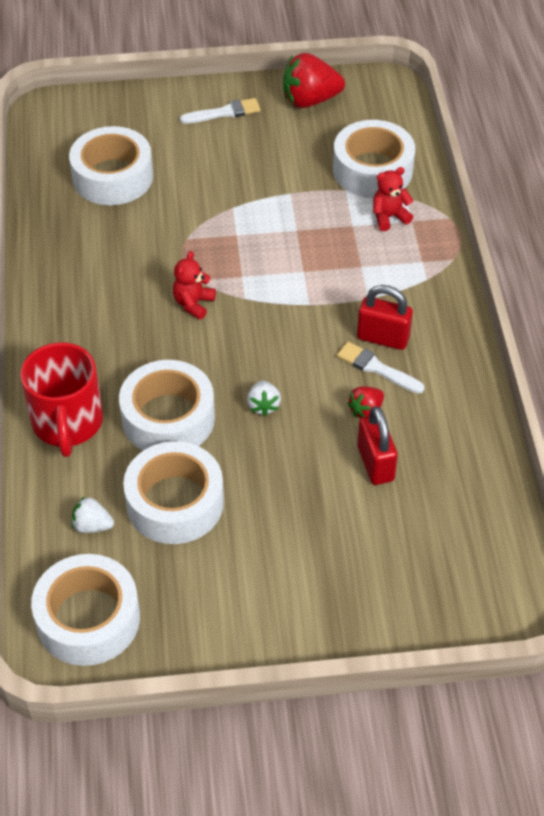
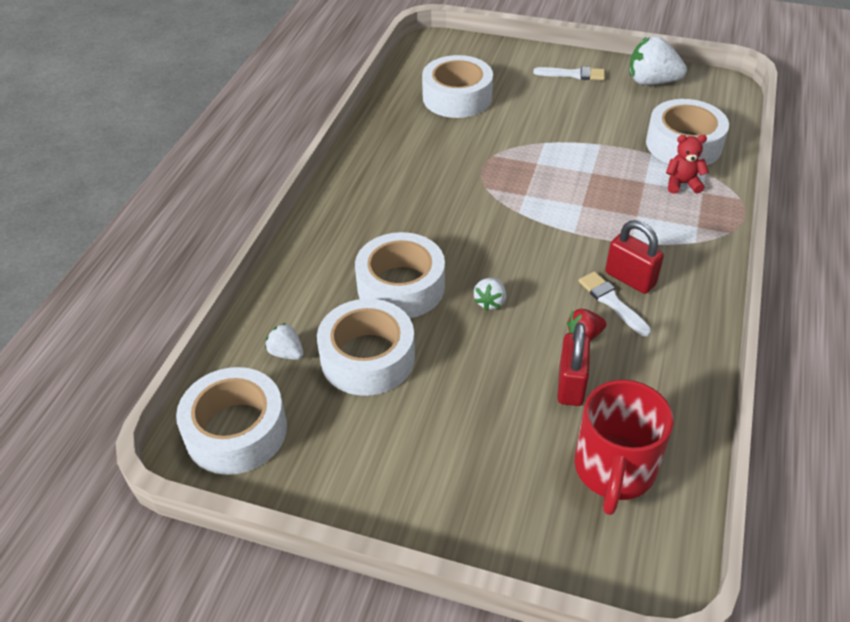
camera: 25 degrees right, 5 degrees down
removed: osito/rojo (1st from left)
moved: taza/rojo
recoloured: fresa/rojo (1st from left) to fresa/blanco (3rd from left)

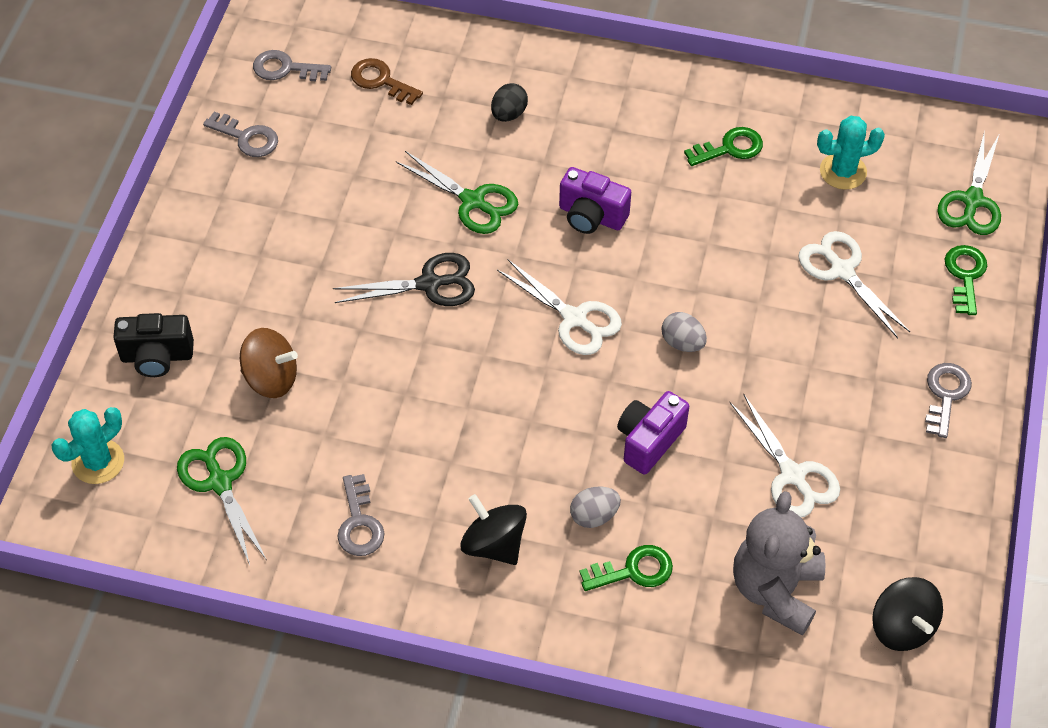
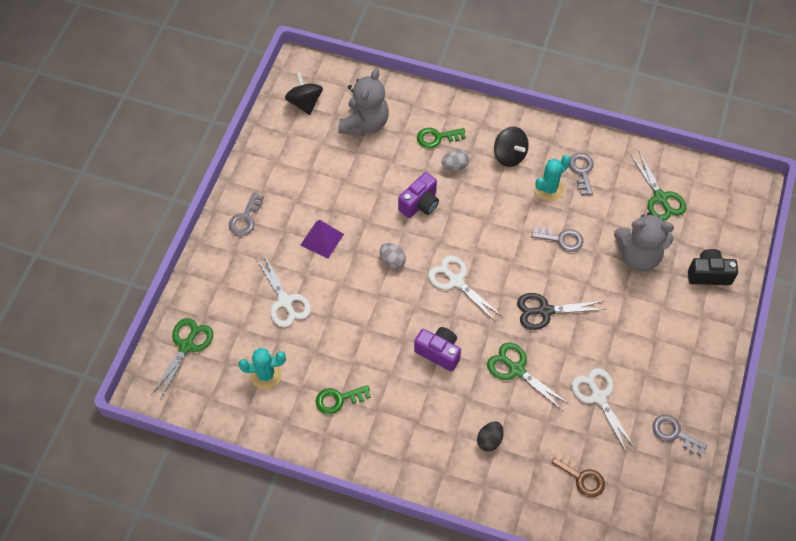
camera: 175 degrees left, 5 degrees up
removed: llave/verde (3rd from left)
added: pirámide/morado
moved: llave/gris (2nd from left); tijeras/blanco (2nd from left in the first image) to tijeras/blanco (3rd from left); cactus/turquesa (1st from left in the first image) to cactus/turquesa (2nd from left)
replaced: peonza/marrón to osito/gris (2nd from left)

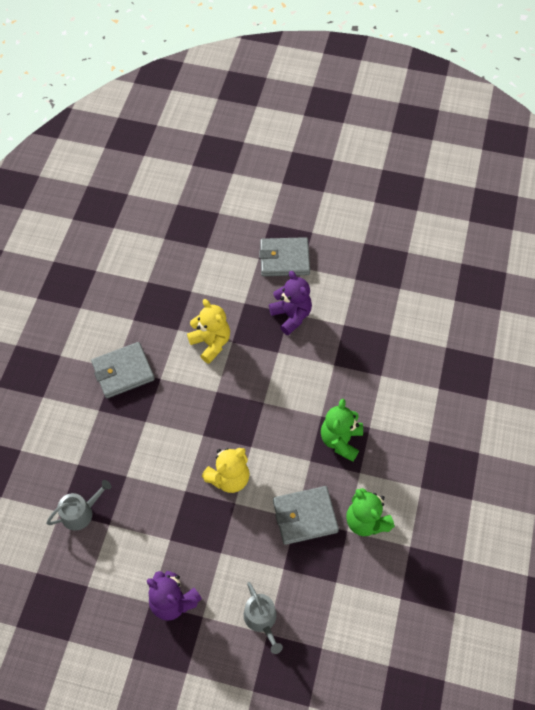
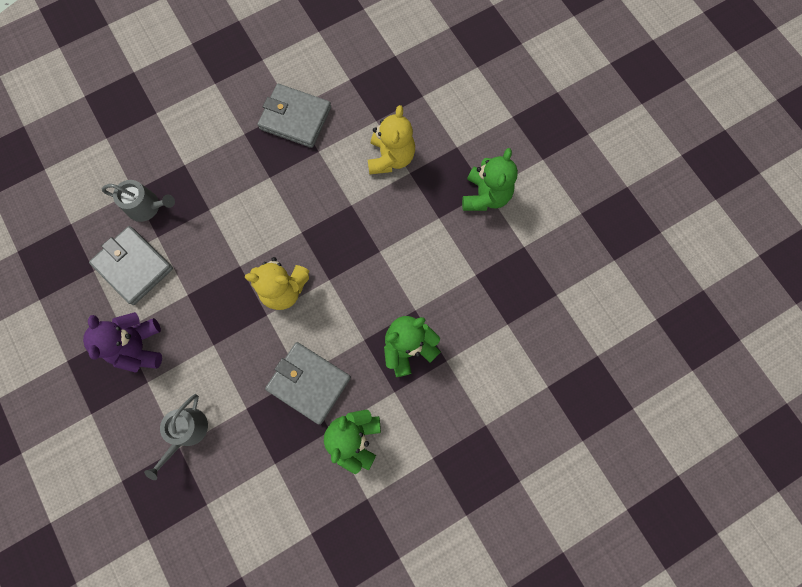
camera: 45 degrees right, 15 degrees up
moved: cartera/gris (2nd from left in the first image) to cartera/gris (1st from left)
recoloured: osito/morado (2nd from left) to osito/verde (3rd from left)

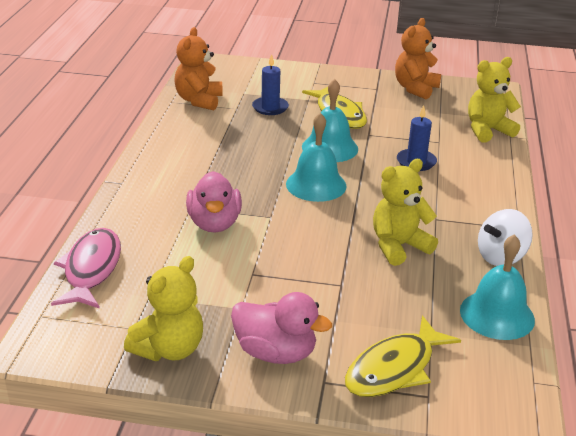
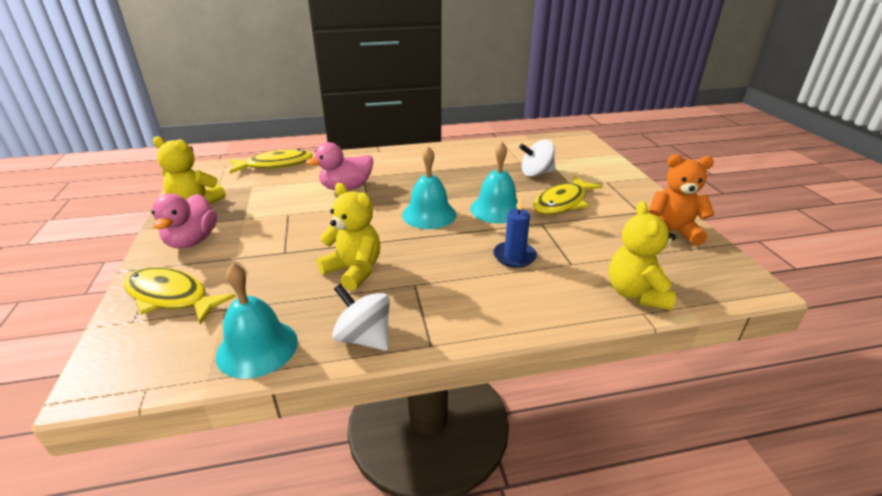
camera: 70 degrees right, 0 degrees up
removed: osito/naranja (1st from left)
replaced: vela/azul (1st from left) to peonza/blanco (2nd from left)
recoloured: pez/rosa to pez/amarillo (2nd from left)
turned: osito/amarillo (3rd from left) 135 degrees counterclockwise

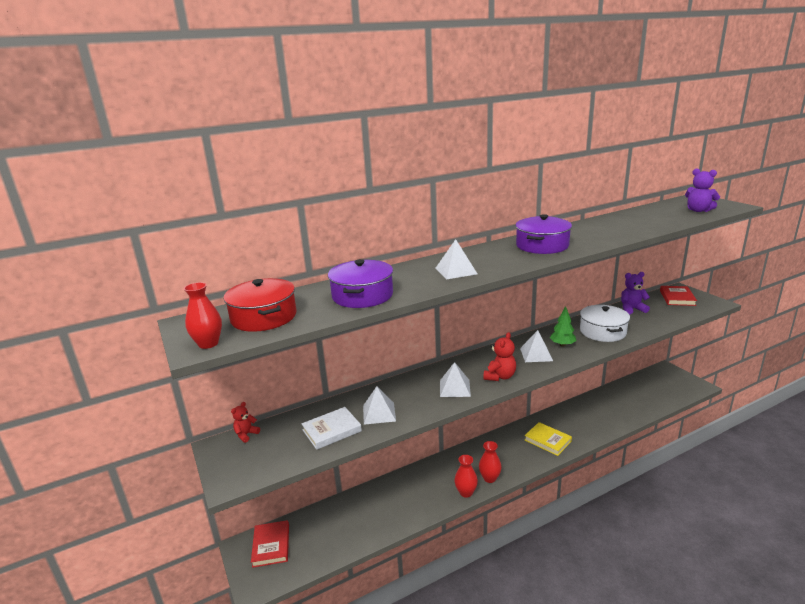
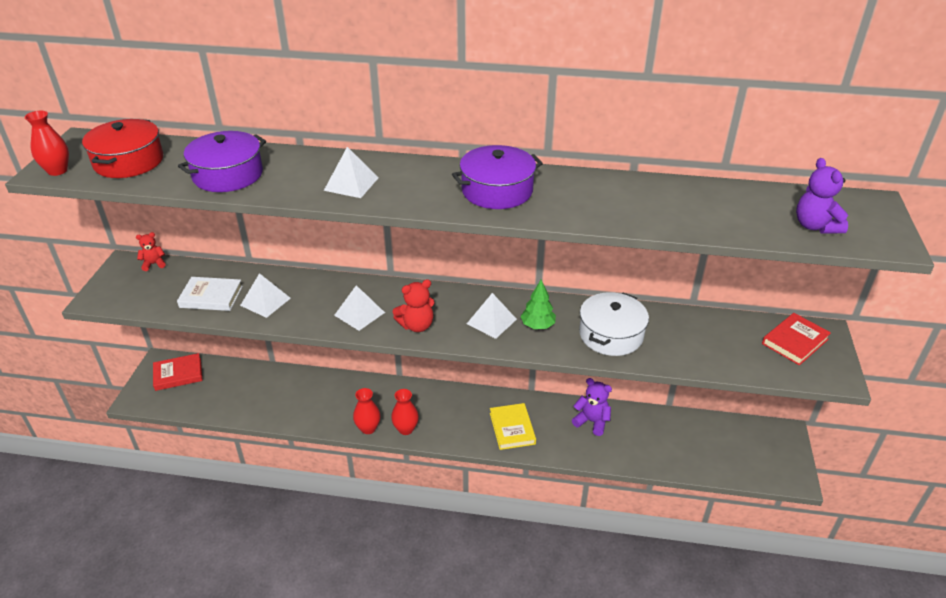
camera: 35 degrees right, 15 degrees up
moved: osito/morado (1st from left)
turned: libro/rojo (1st from left) 45 degrees clockwise

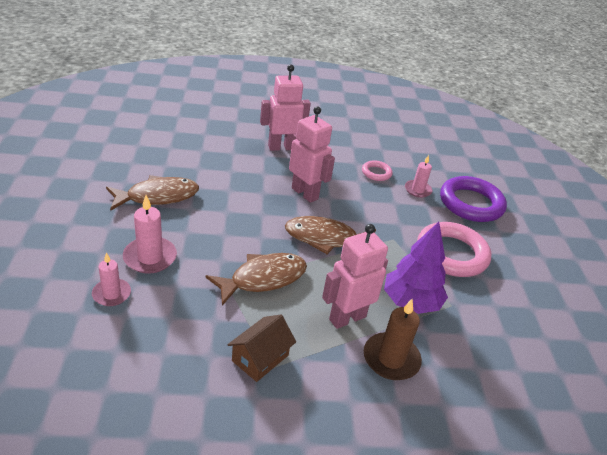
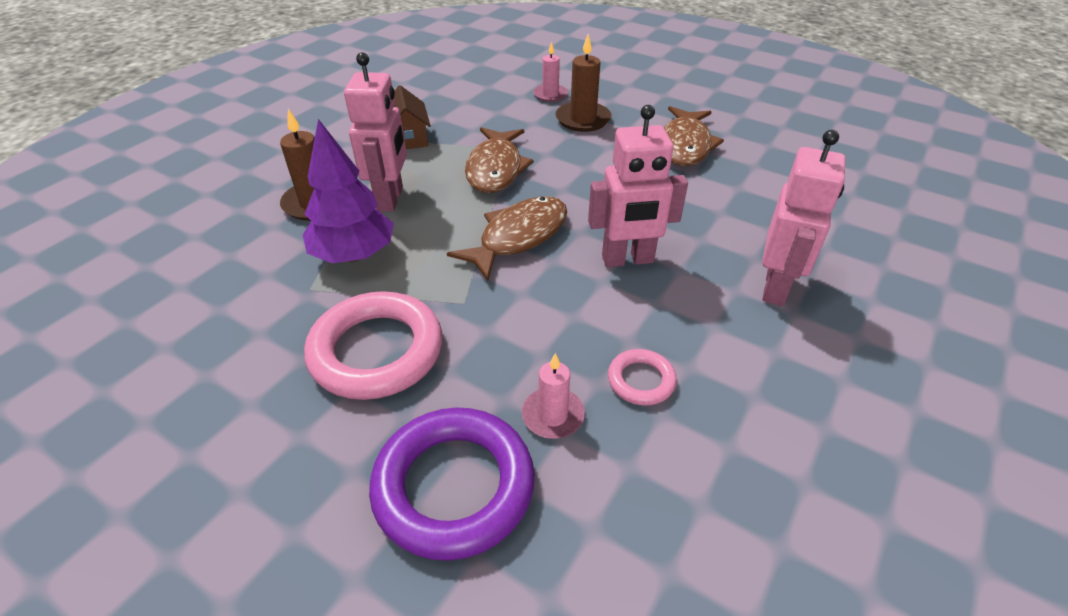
camera: 130 degrees right, 5 degrees up
recoloured: vela/rosa (2nd from left) to vela/marrón (2nd from left)

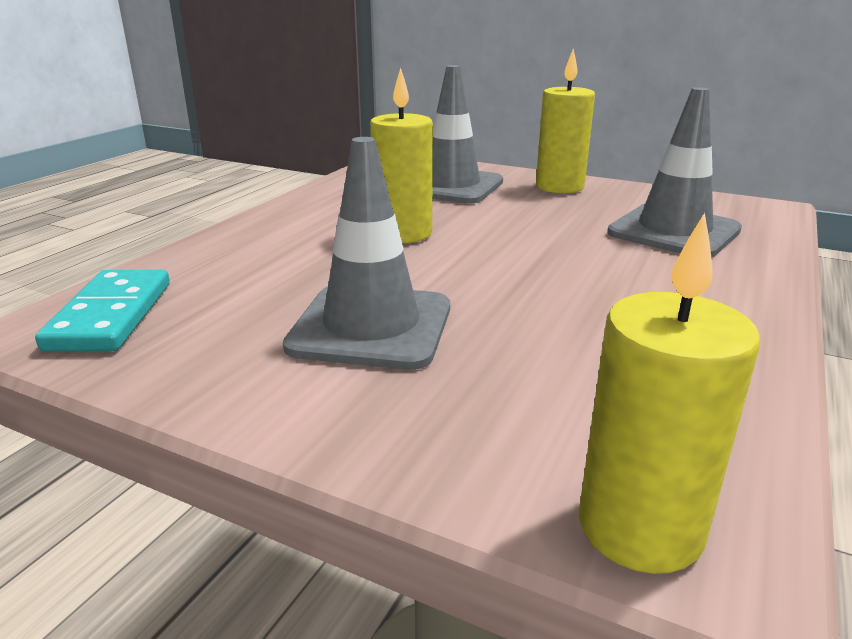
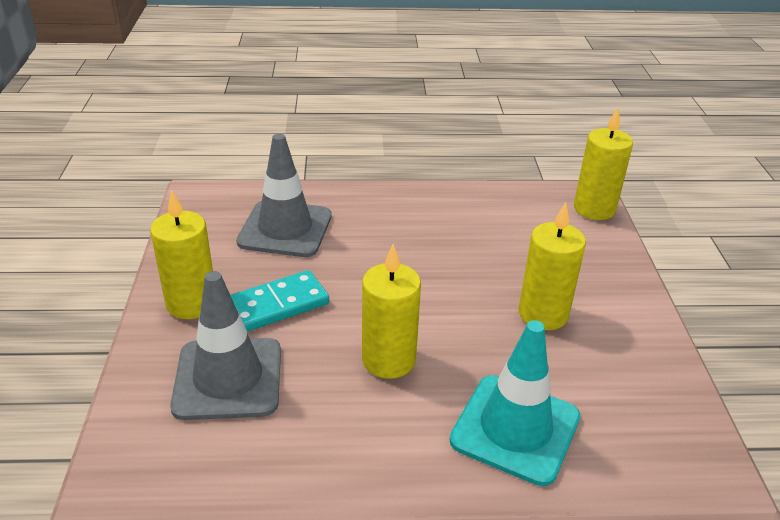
camera: 120 degrees left, 10 degrees up
added: cono de tráfico/turquesa
moved: ficha de dominó/turquesa
replaced: cono de tráfico/gris (1st from left) to vela/amarillo (3rd from left)

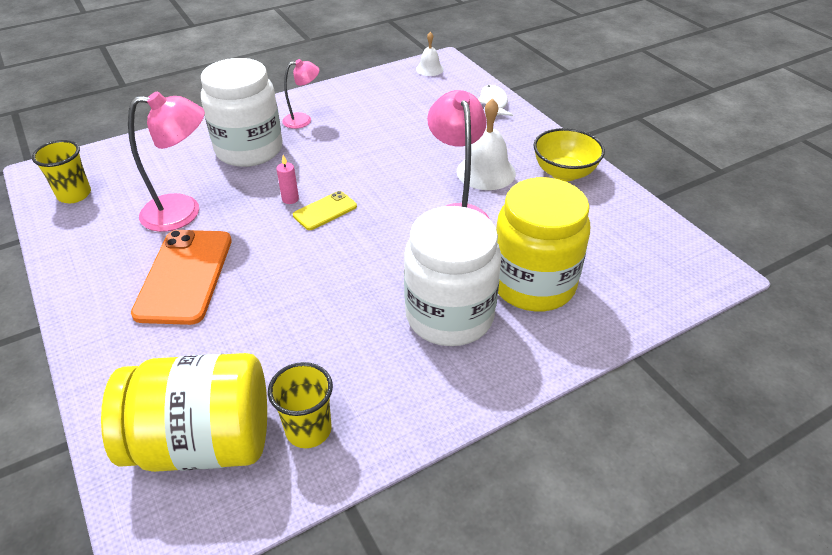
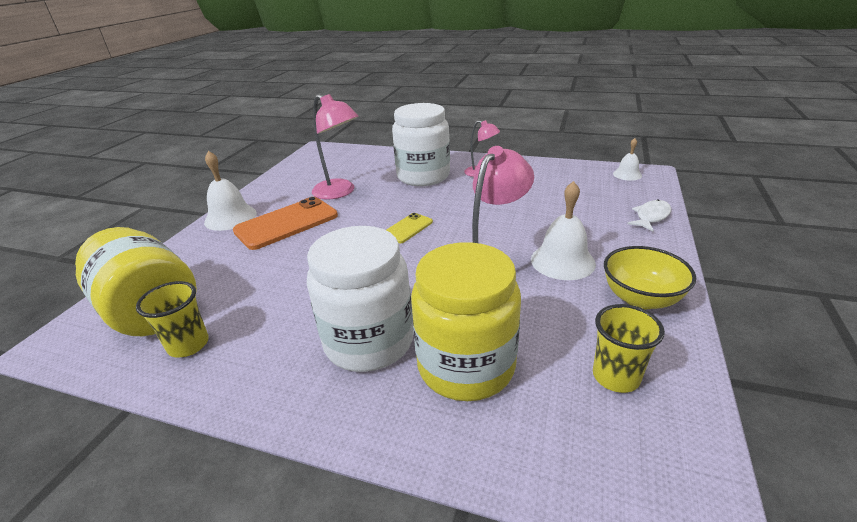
camera: 50 degrees right, 10 degrees down
removed: vela/rosa
added: campana/blanco (1st from left)
moved: vaso/amarillo (1st from left in the first image) to vaso/amarillo (2nd from left)
turned: móvil/amarillo 60 degrees counterclockwise

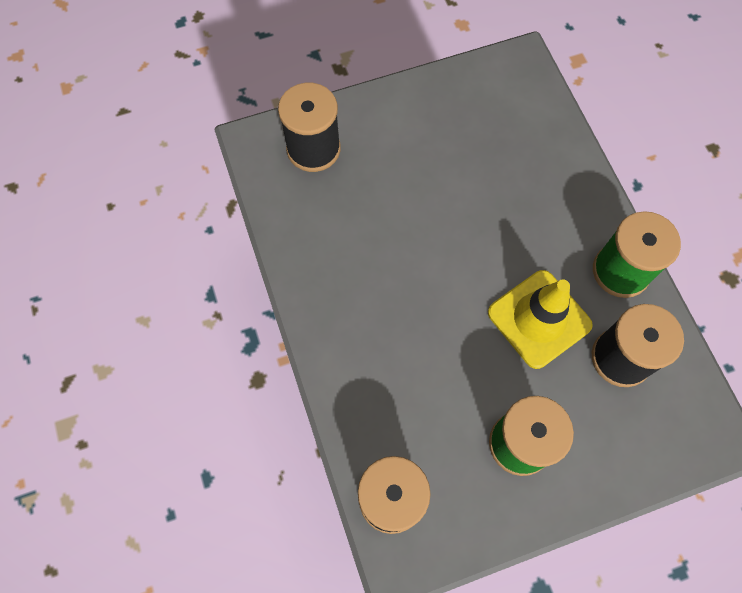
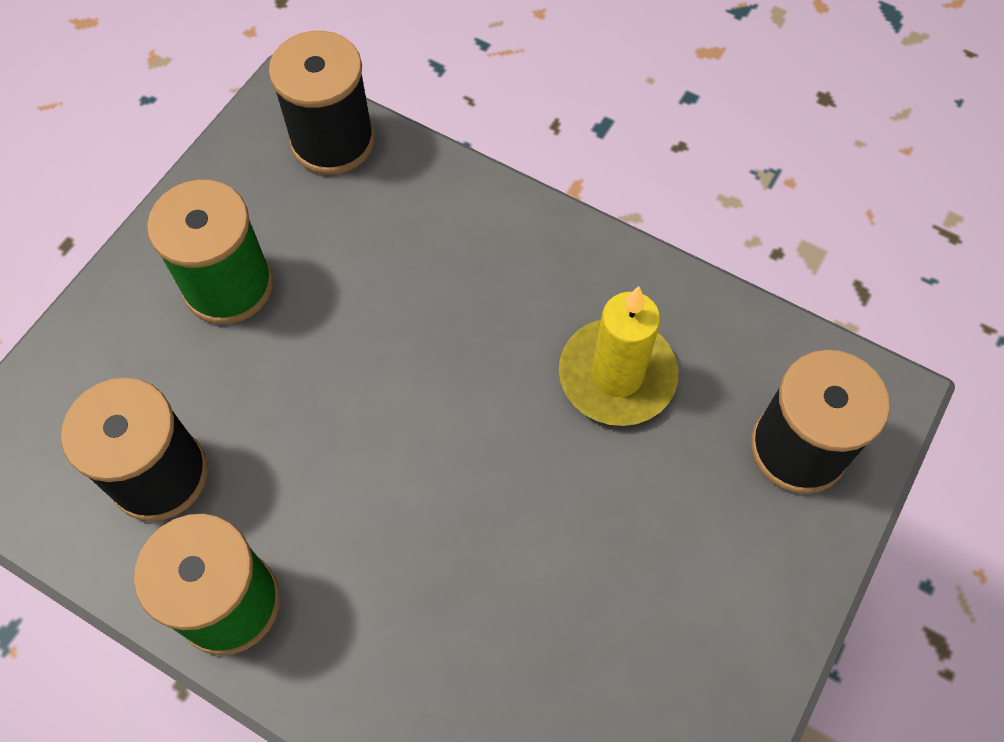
camera: 140 degrees right, 5 degrees down
removed: cono de tráfico/amarillo
added: vela/amarillo

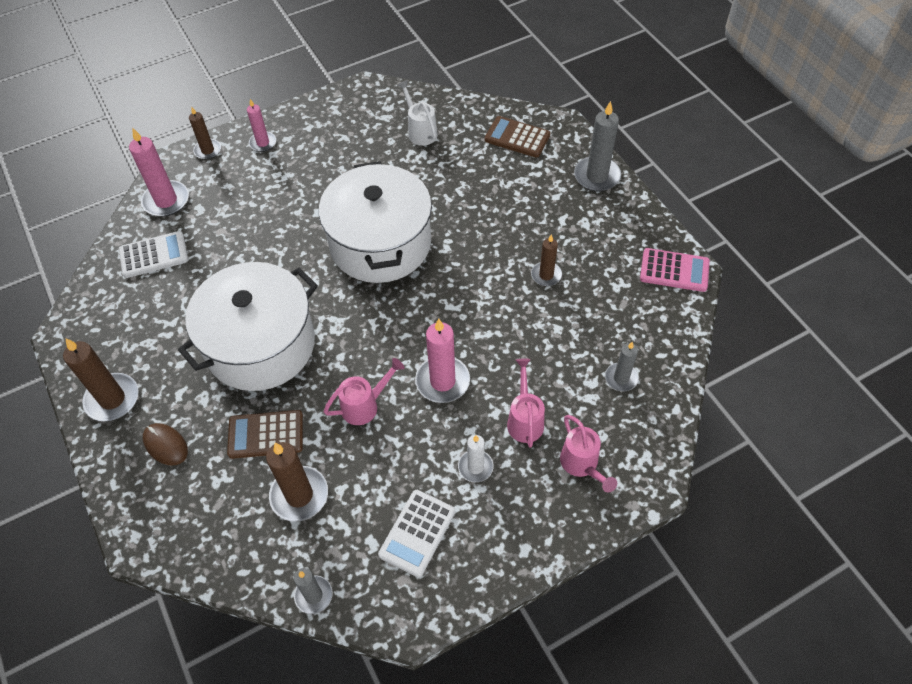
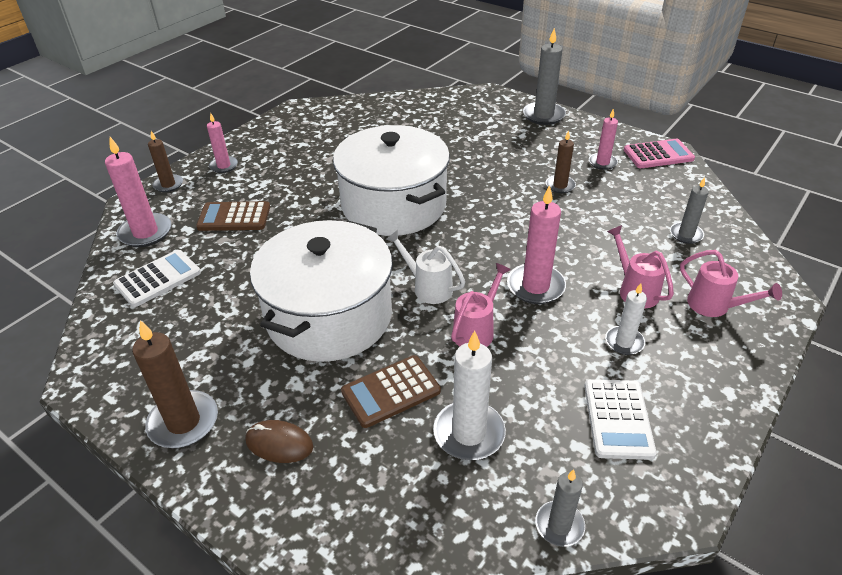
camera: 25 degrees left, 15 degrees down
added: vela/rosa (4th from left)
moved: regadera/blanco; calculadora/marrón (2nd from left in the first image) to calculadora/marrón (1st from left)
recoloured: vela/marrón (3rd from left) to vela/blanco (1st from left)

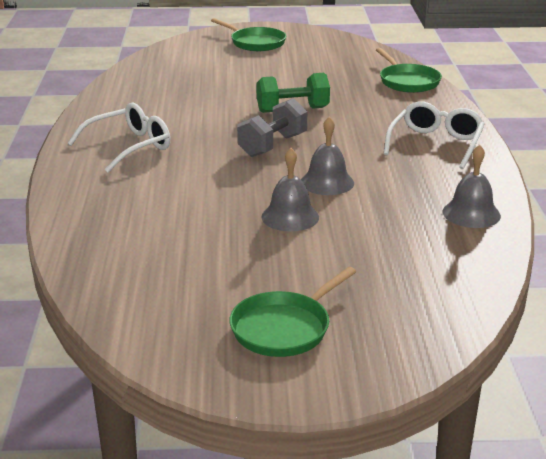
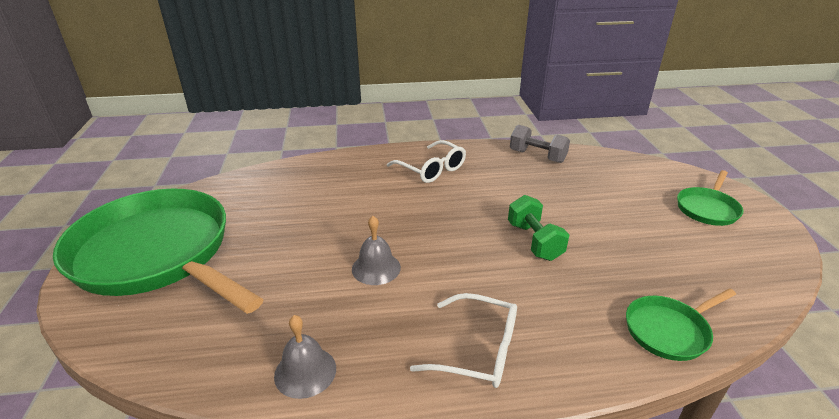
camera: 85 degrees right, 5 degrees up
removed: campana/gris (1st from left)
moved: mancuerna/gris
resized: sartén/verde (2nd from left in the first image) x2.32

